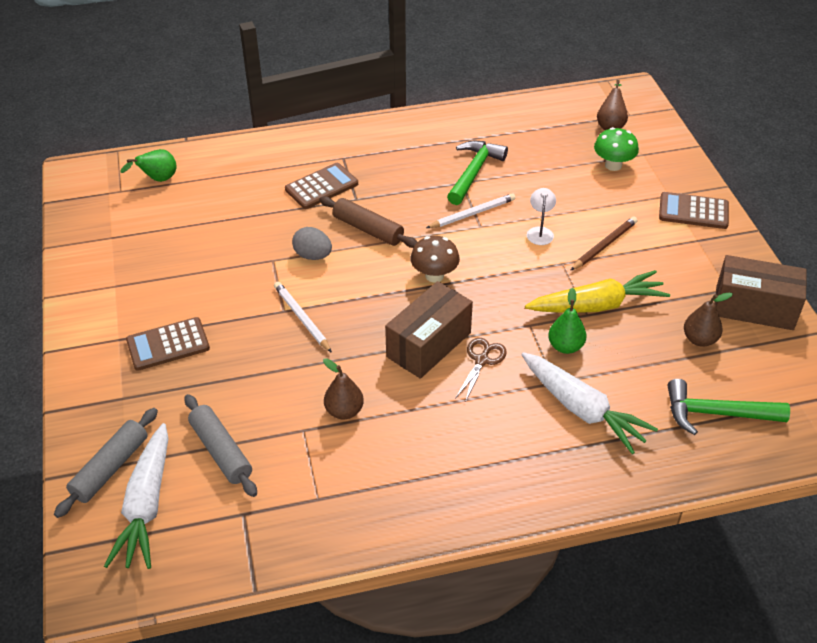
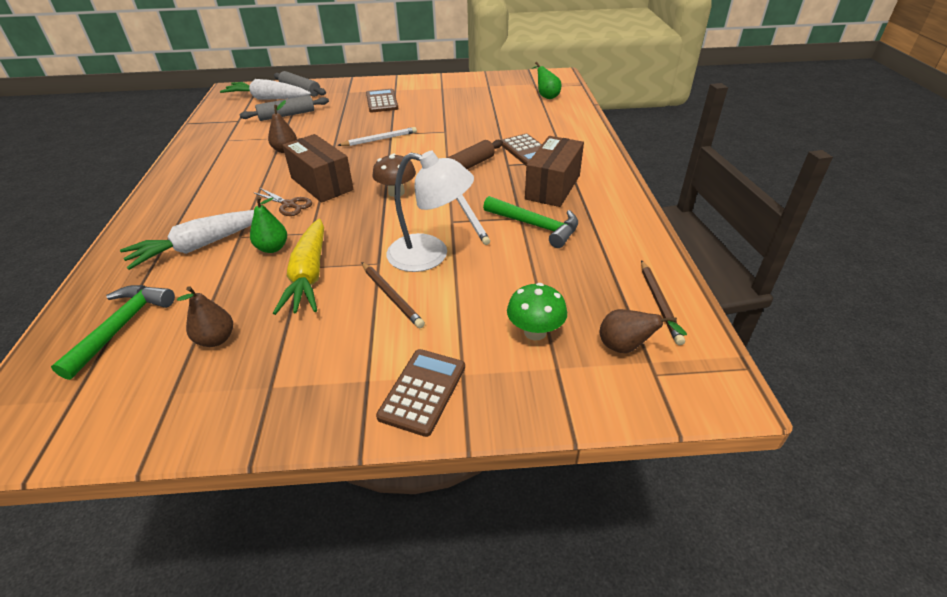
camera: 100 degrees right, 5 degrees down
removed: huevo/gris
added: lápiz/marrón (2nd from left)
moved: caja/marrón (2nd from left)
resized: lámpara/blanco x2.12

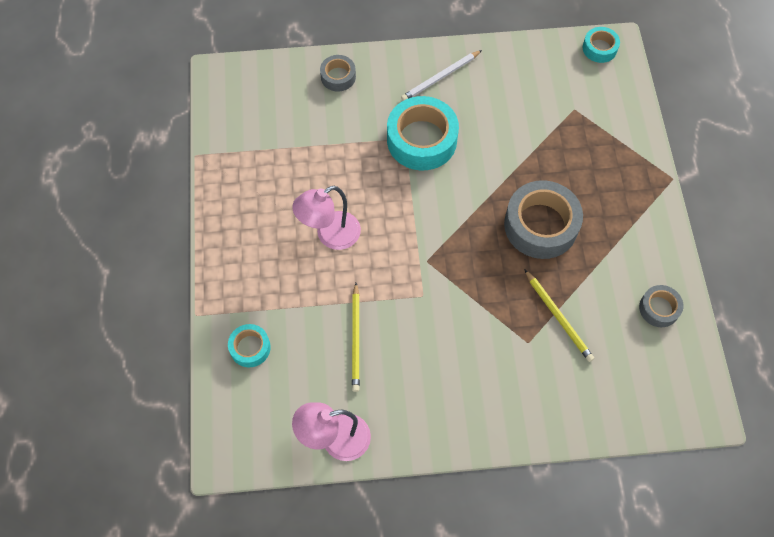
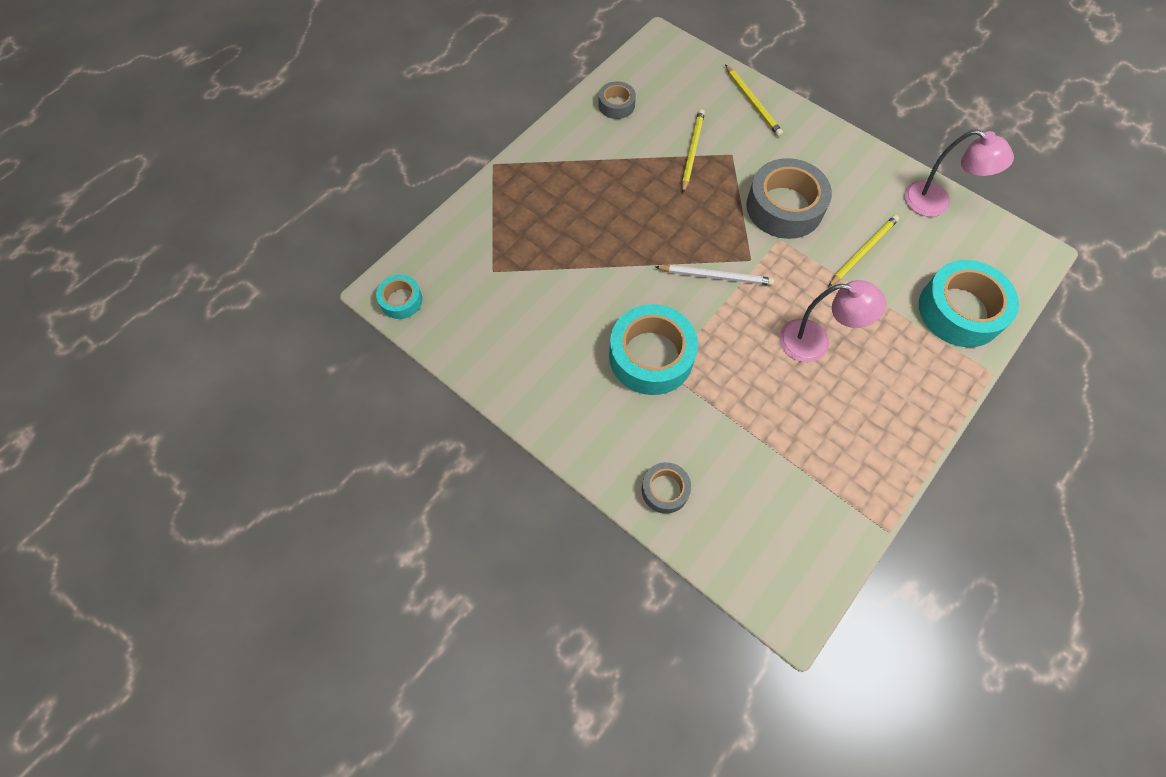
camera: 135 degrees left, 0 degrees up
added: lápiz/amarillo (2nd from left)
moved: lápiz/blanco; cinta adhesiva/gris (2nd from left in the first image) to cinta adhesiva/gris (3rd from left)
resized: cinta adhesiva/turquesa (1st from left in the first image) x1.93

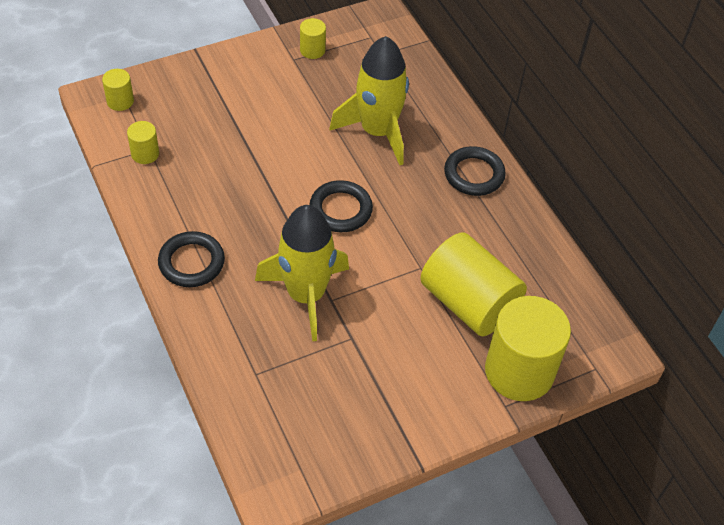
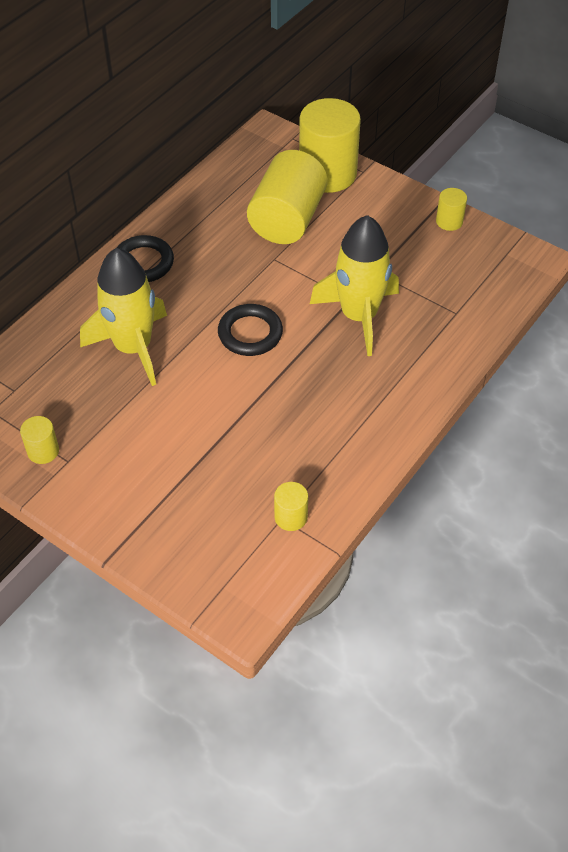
camera: 115 degrees left, 0 degrees up
removed: anillo/negro (1st from left)
moved: cilindro/amarillo (1st from left in the first image) to cilindro/amarillo (5th from left)

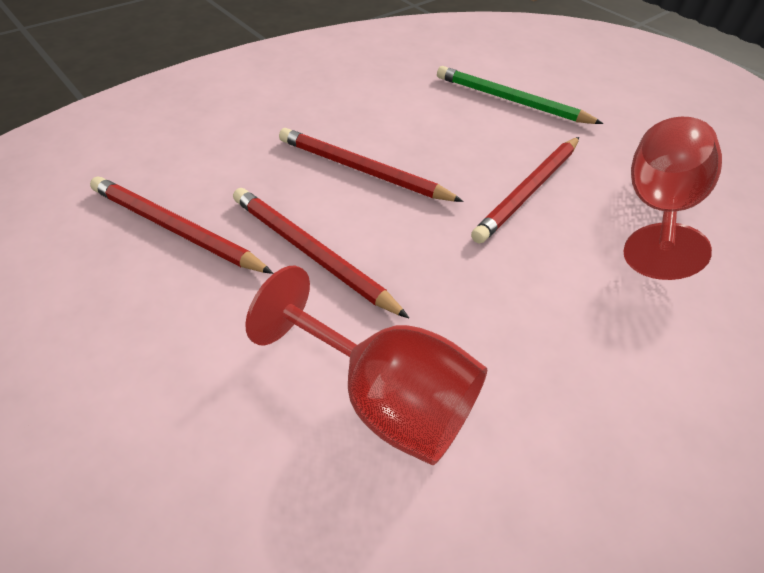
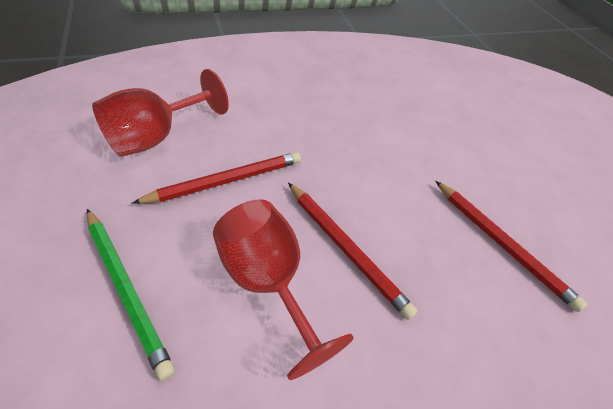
camera: 160 degrees left, 0 degrees up
removed: lápiz/rojo (2nd from left)
moved: copa/rojo (1st from left in the first image) to copa/rojo (2nd from left)

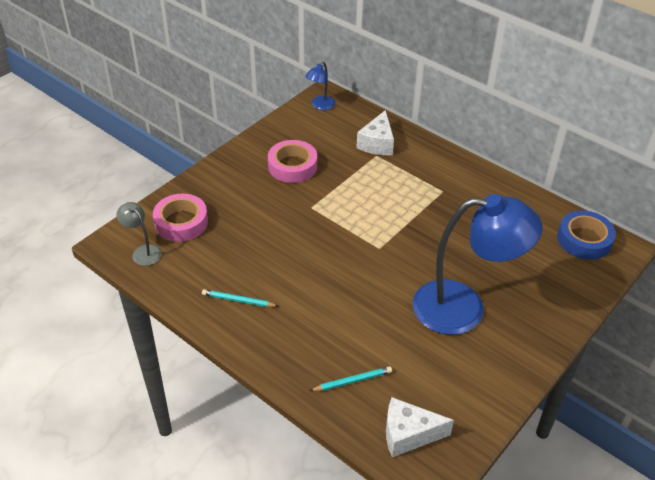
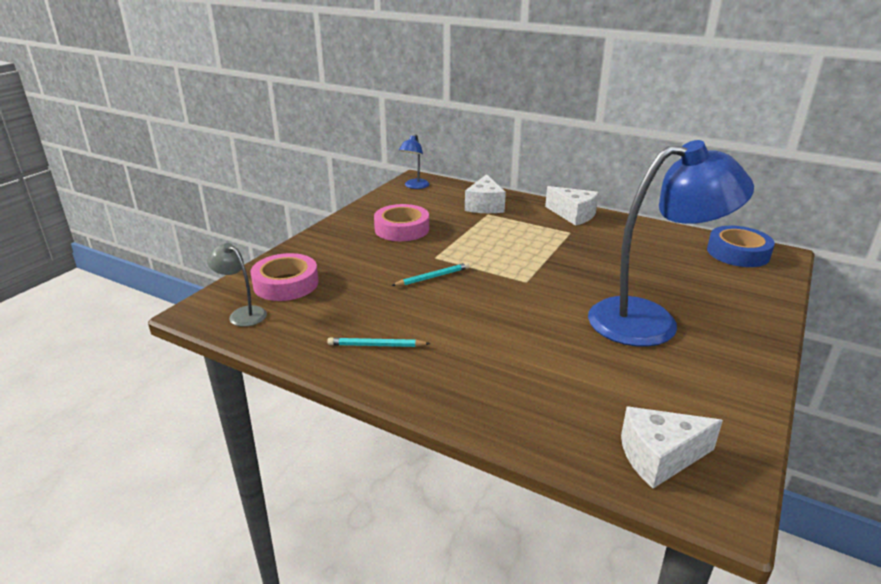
camera: 10 degrees left, 15 degrees down
added: queso/blanco (2nd from left)
moved: lápiz/turquesa (2nd from left)

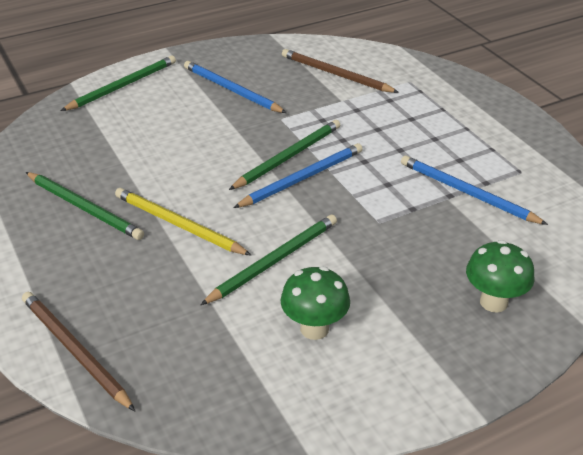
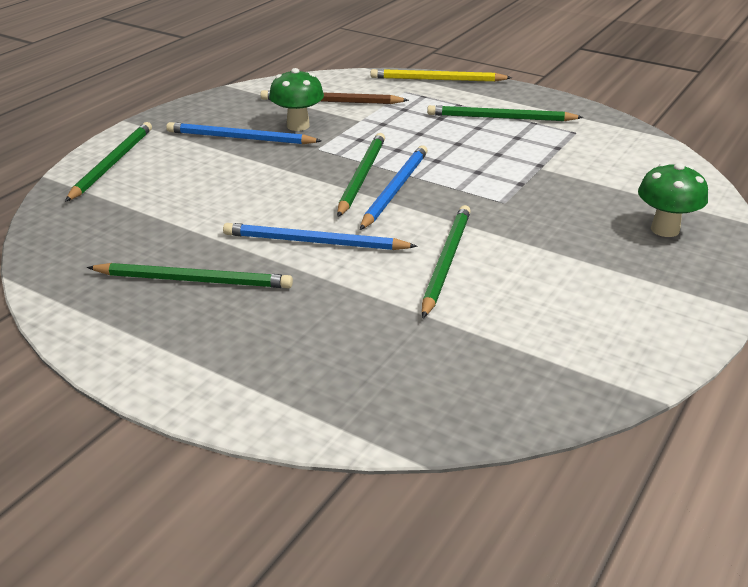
camera: 30 degrees left, 5 degrees down
removed: lápiz/marrón (1st from left)
added: lápiz/verde (5th from left)
moved: lápiz/azul (3rd from left in the first image) to lápiz/azul (2nd from left); lápiz/amarillo; seta/verde (1st from left)

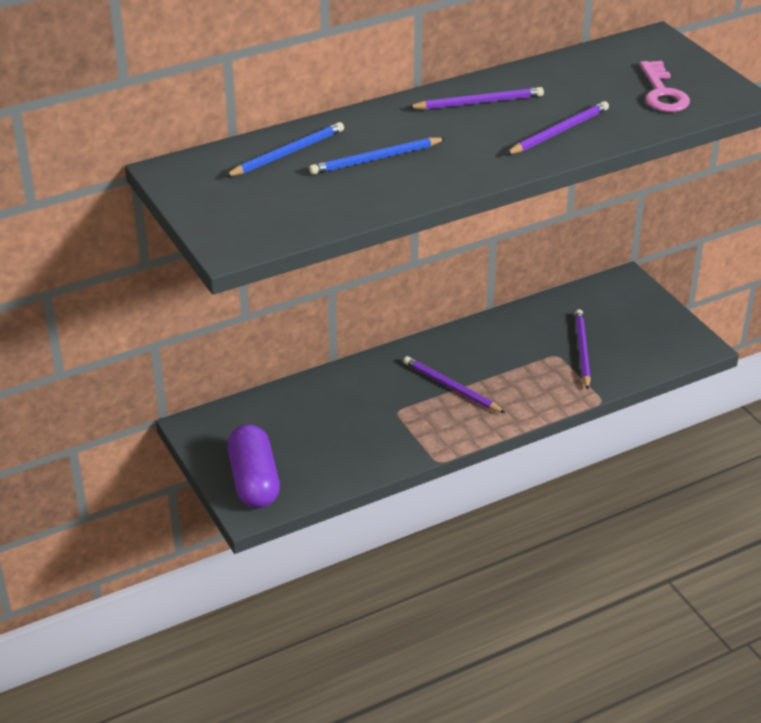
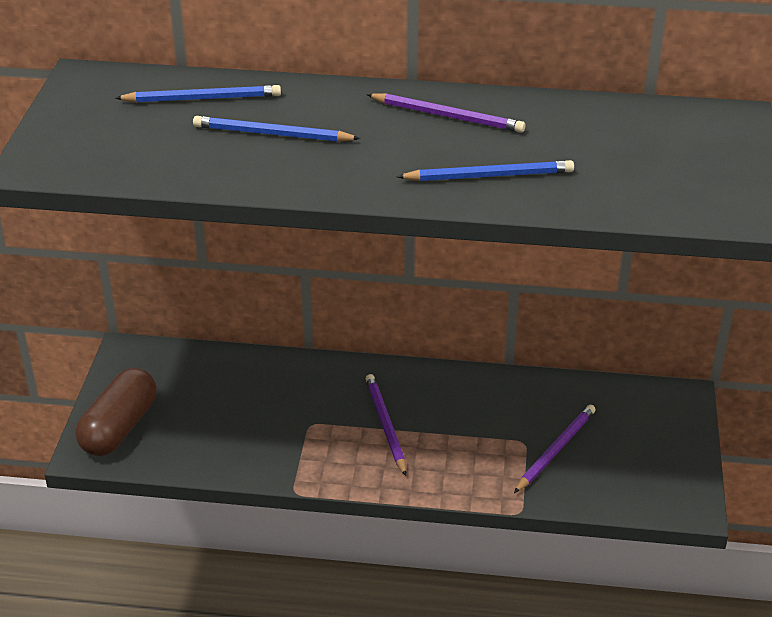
camera: 35 degrees right, 0 degrees up
removed: llave/rosa
recoloured: lápiz/morado (3rd from left) to lápiz/azul (3rd from left); cápsula/morado to cápsula/marrón

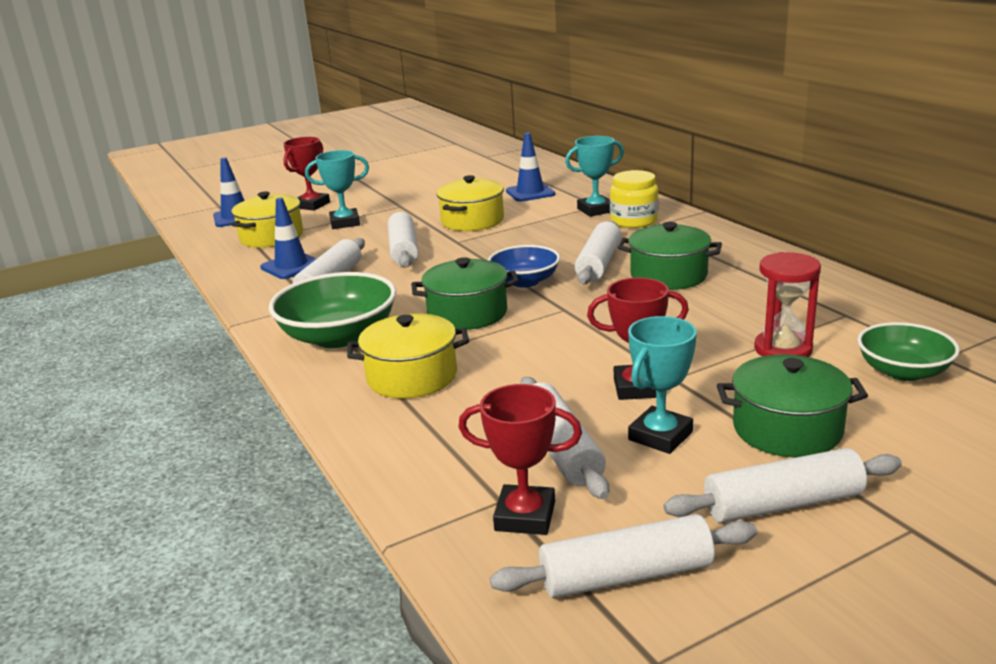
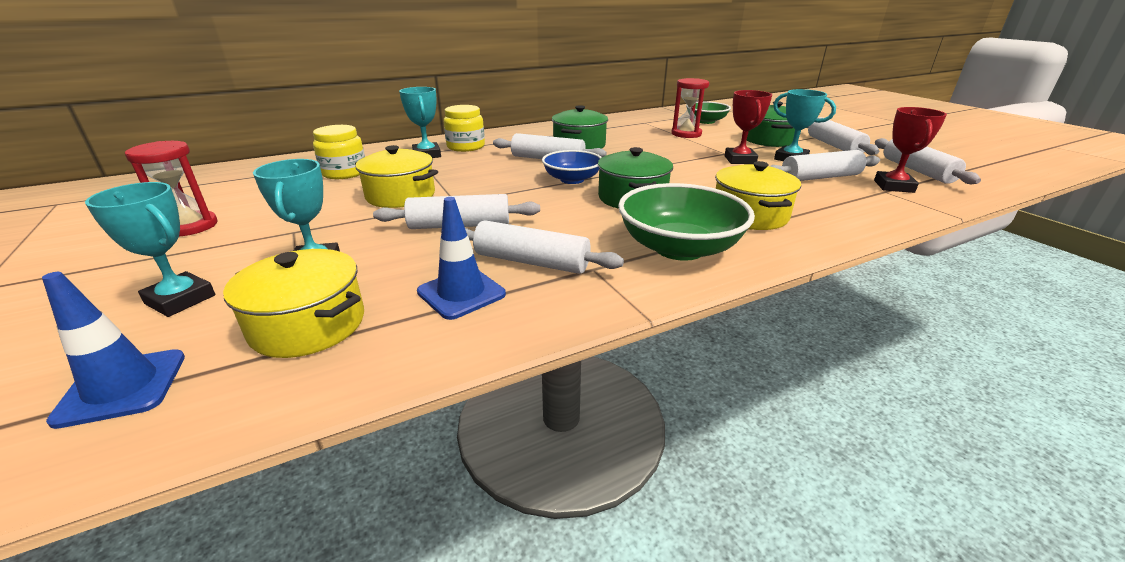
camera: 90 degrees left, 5 degrees up
added: reloj de arena/rojo (1st from left)
replaced: cono de tráfico/azul (3rd from left) to tarro/amarillo (1st from left)
recoloured: trofeo/rojo (1st from left) to trofeo/turquesa (1st from left)

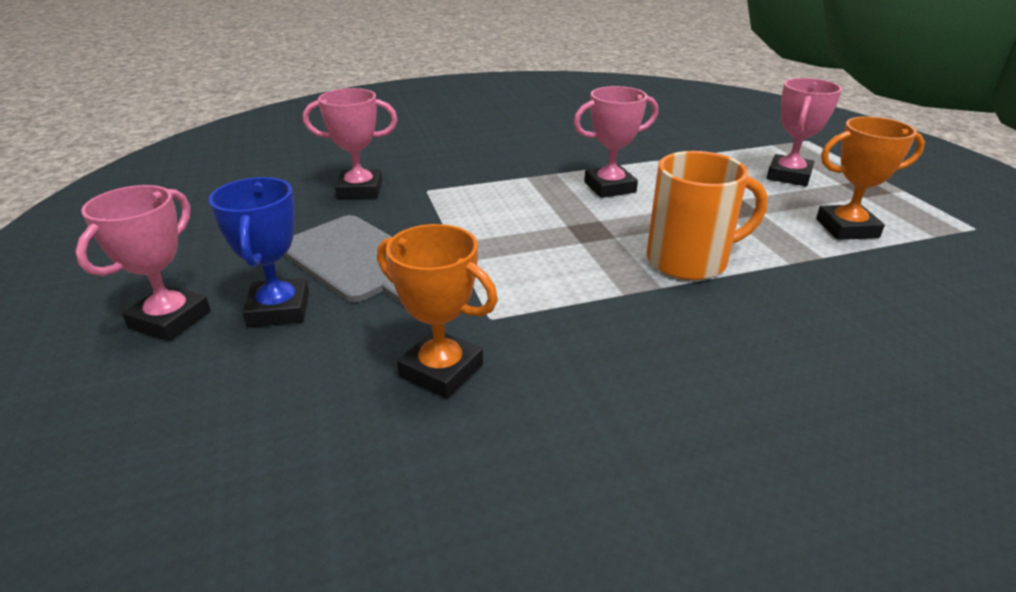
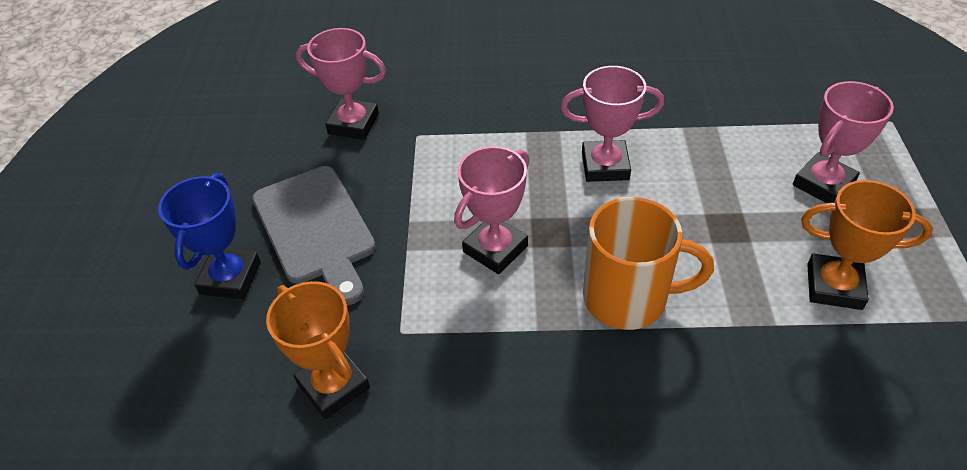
camera: 20 degrees right, 15 degrees up
moved: trofeo/rosa (1st from left in the first image) to trofeo/rosa (2nd from left)

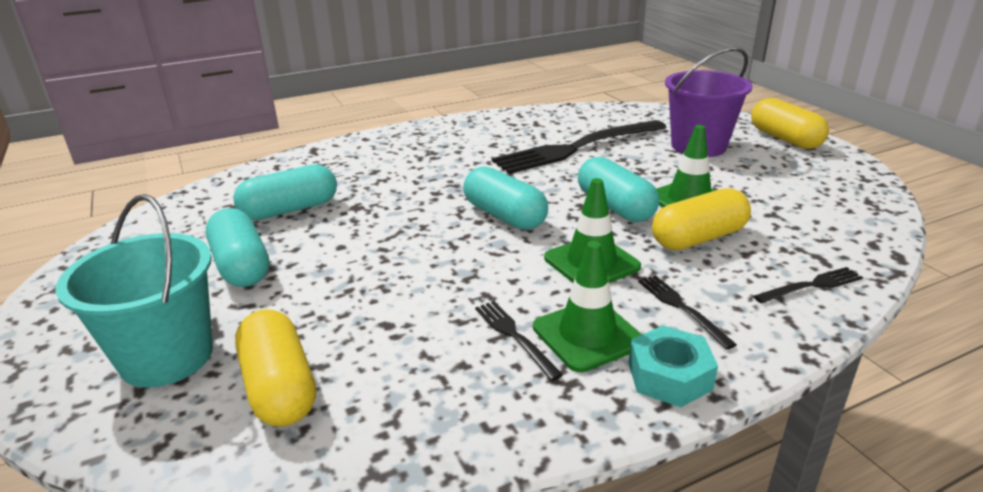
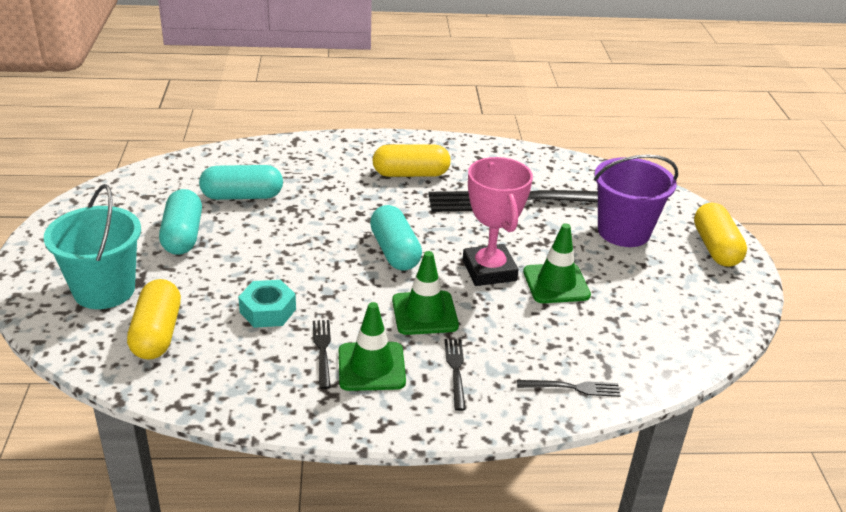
camera: 20 degrees right, 5 degrees up
moved: cápsula/amarillo (2nd from left); tuerca/turquesa
replaced: cápsula/turquesa (4th from left) to trofeo/rosa

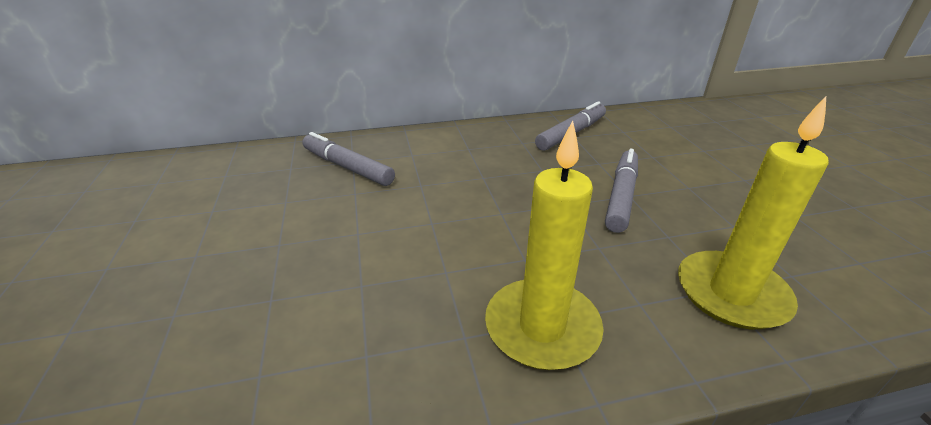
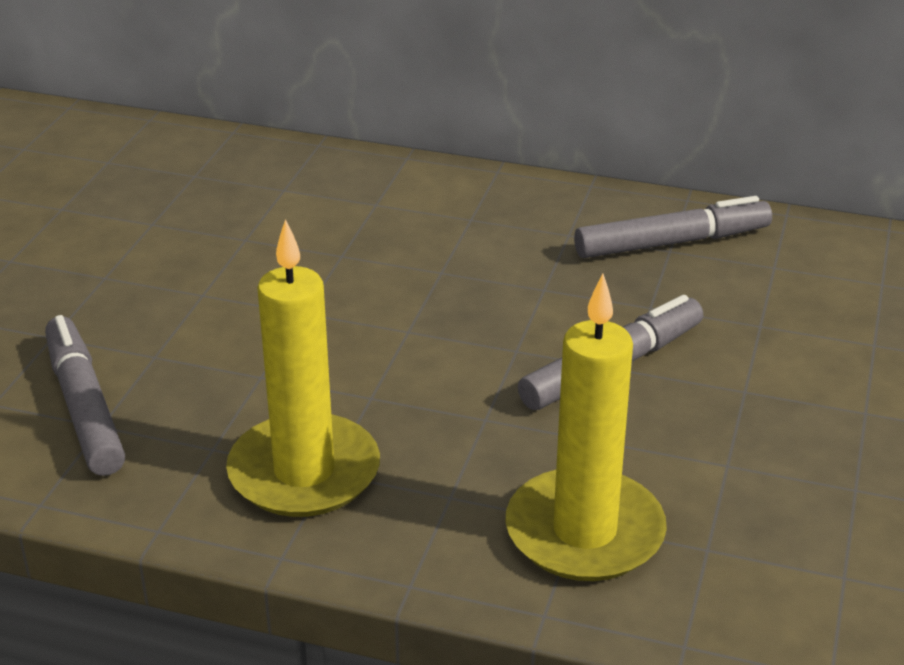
camera: 30 degrees right, 0 degrees up
moved: rotulador/gris (1st from left)

